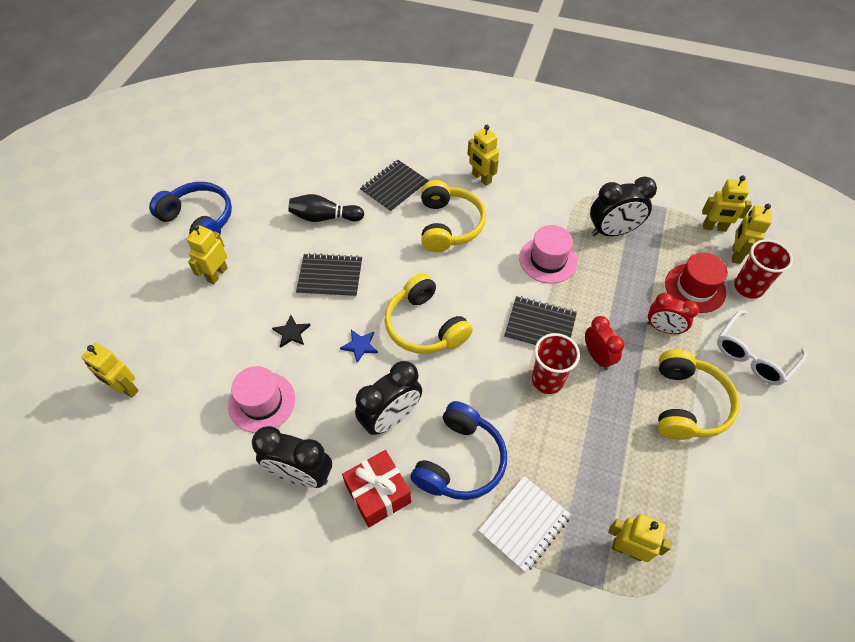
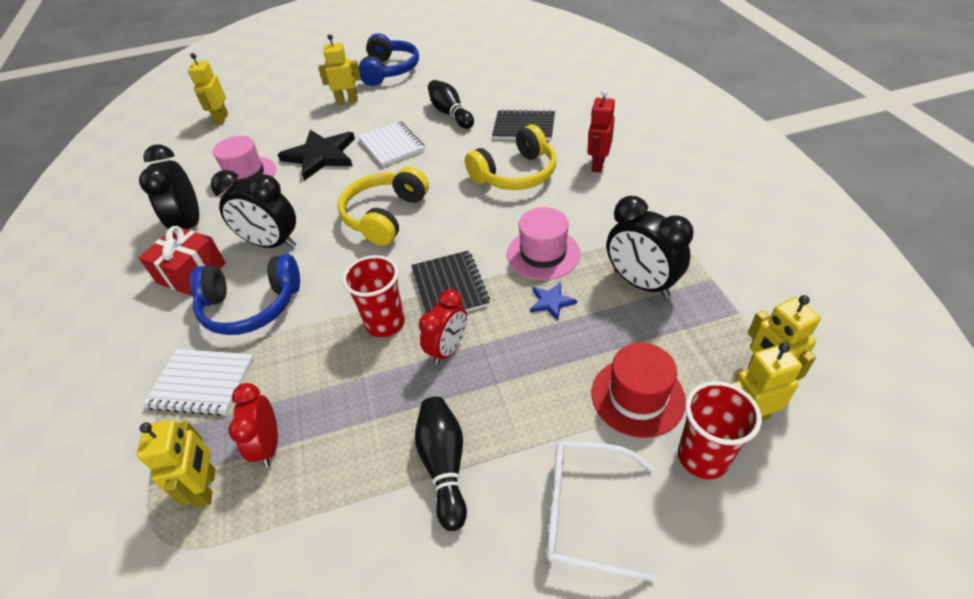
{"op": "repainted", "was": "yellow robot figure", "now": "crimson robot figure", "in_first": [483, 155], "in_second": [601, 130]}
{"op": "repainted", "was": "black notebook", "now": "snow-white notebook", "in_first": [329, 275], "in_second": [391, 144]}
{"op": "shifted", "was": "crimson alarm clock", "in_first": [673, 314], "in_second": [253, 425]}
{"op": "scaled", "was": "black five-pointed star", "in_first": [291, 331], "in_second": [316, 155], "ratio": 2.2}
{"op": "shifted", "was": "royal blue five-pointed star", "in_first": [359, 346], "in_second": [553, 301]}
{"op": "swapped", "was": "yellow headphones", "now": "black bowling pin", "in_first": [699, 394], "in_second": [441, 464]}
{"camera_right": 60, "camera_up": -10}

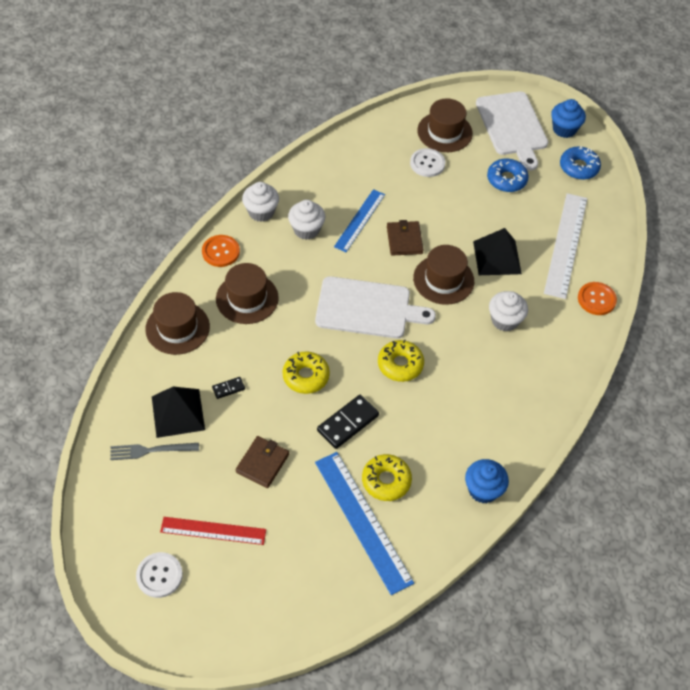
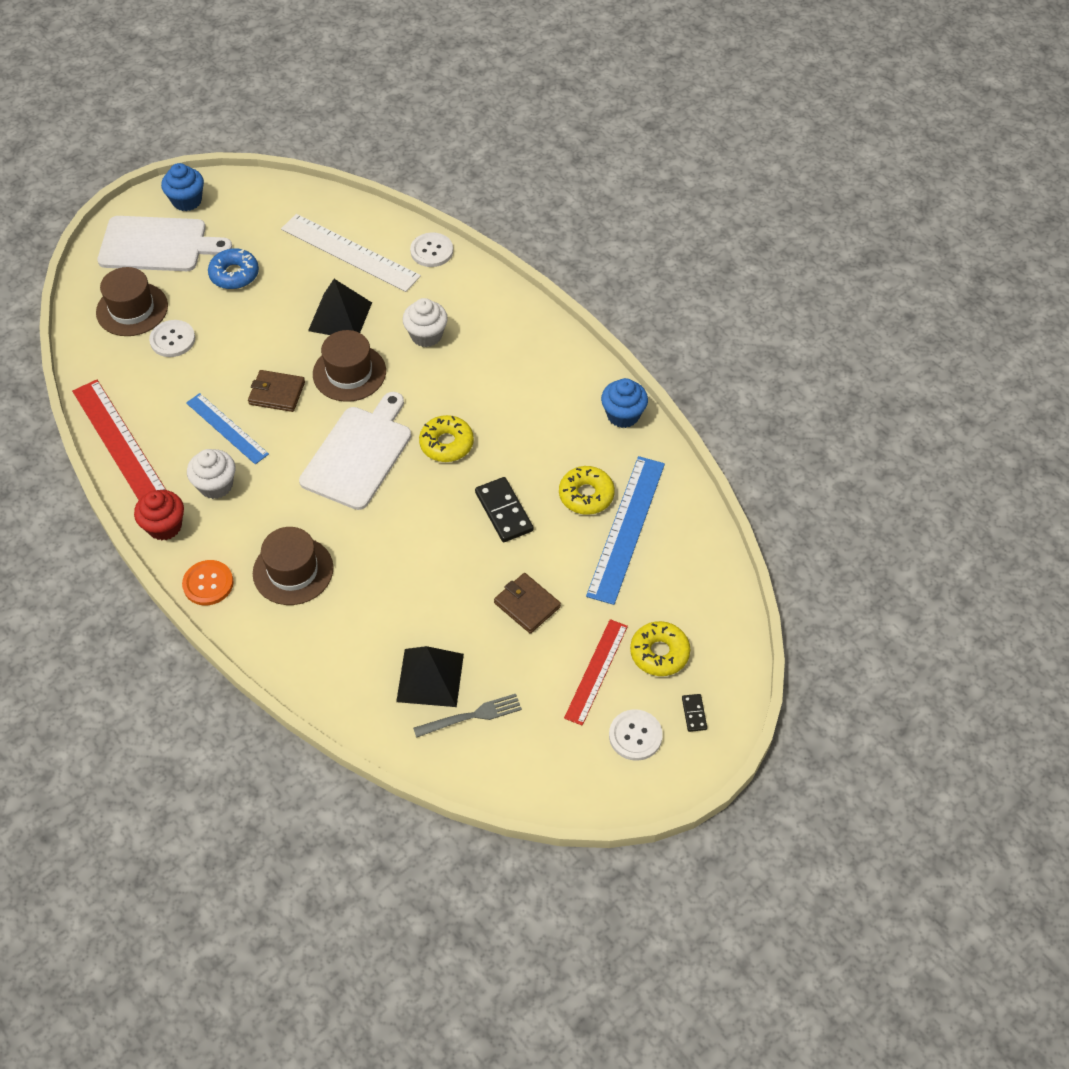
{"op": "gone", "was": "royal blue glazed donut", "in_first": [580, 163]}
{"op": "repainted", "was": "snow-white fairy cake", "now": "crimson fairy cake", "in_first": [260, 202], "in_second": [159, 515]}
{"op": "repainted", "was": "orange-coloured sewing button", "now": "snow-white sewing button", "in_first": [597, 298], "in_second": [431, 249]}
{"op": "gone", "was": "dark brown top hat", "in_first": [177, 323]}
{"op": "shifted", "was": "yellow glazed donut", "in_first": [306, 372], "in_second": [660, 648]}
{"op": "shifted", "was": "black domino piece", "in_first": [228, 388], "in_second": [694, 713]}
{"op": "rotated", "was": "ash-grey dinner fork", "in_first": [154, 451], "in_second": [467, 716], "clockwise": -120}
{"op": "rotated", "was": "royal blue measuring stick", "in_first": [364, 523], "in_second": [625, 530], "clockwise": -60}
{"op": "new", "now": "crimson measuring stick", "in_second": [119, 440]}
{"camera_right": -70, "camera_up": 0}

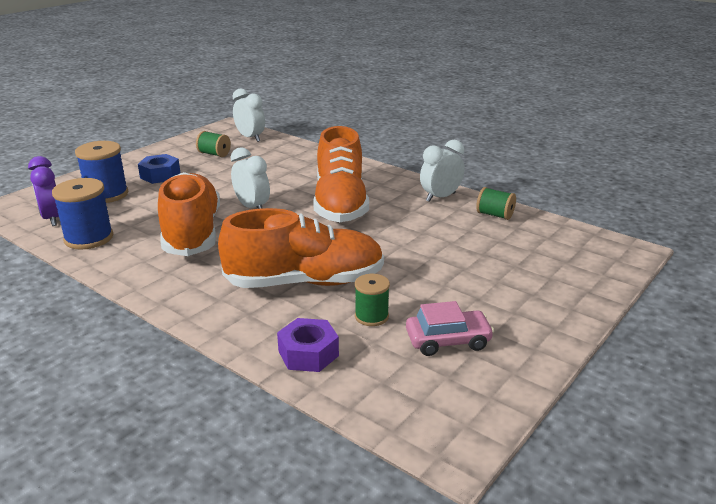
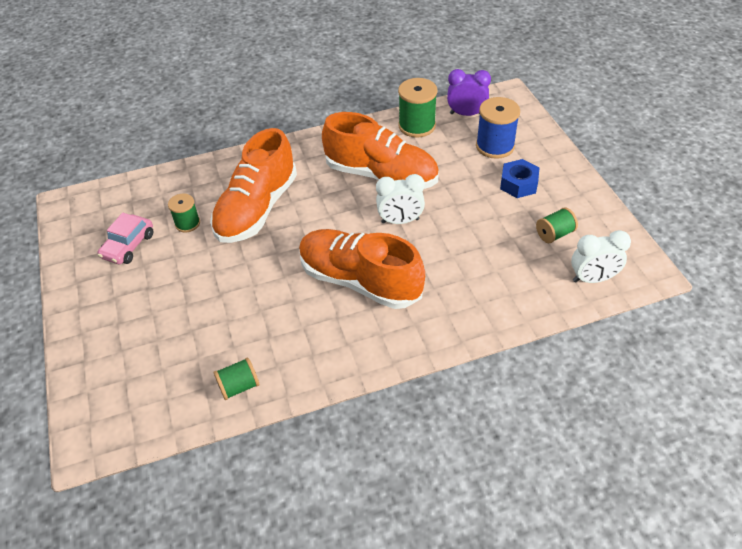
{"op": "gone", "was": "snow-white alarm clock", "in_first": [442, 171]}
{"op": "repainted", "was": "royal blue bobbin", "now": "leaf-green bobbin", "in_first": [82, 214], "in_second": [417, 108]}
{"op": "gone", "was": "royal purple nut", "in_first": [308, 345]}
{"camera_right": 125, "camera_up": 20}

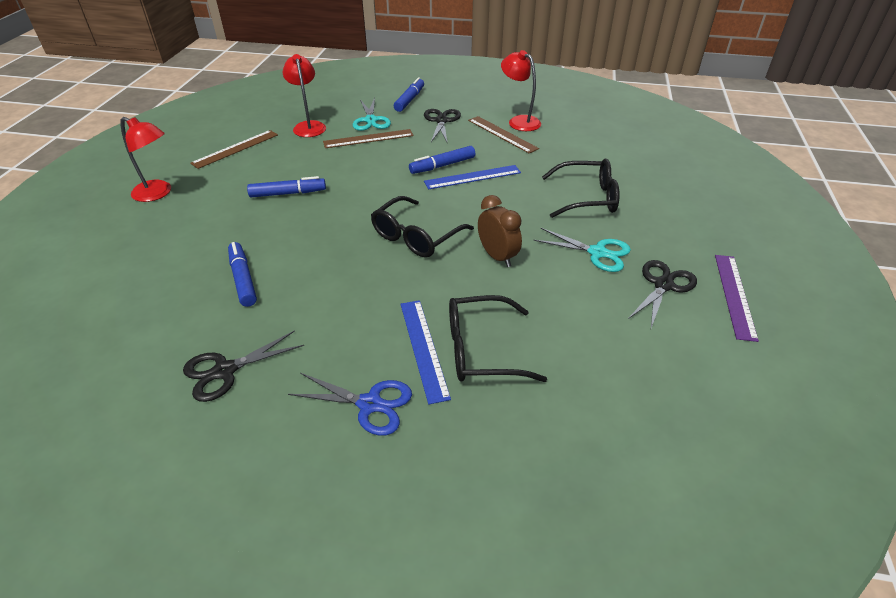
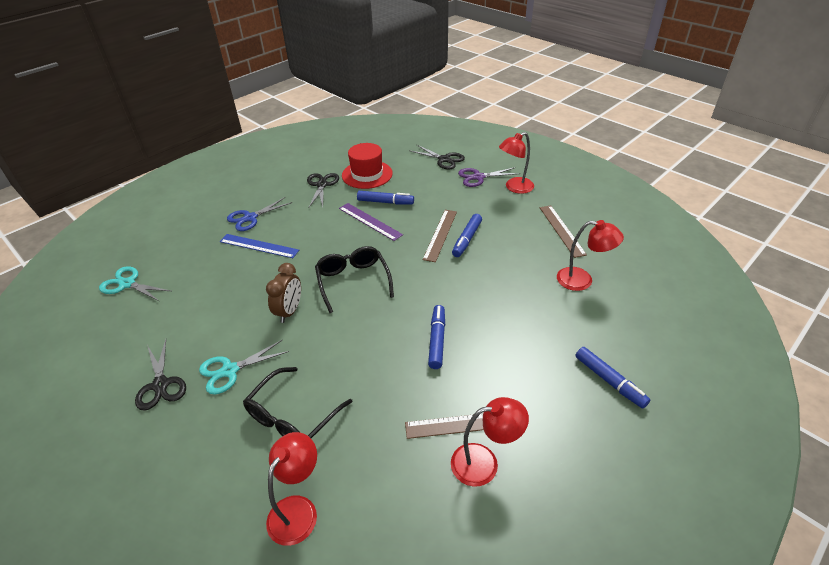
{"op": "shifted", "was": "teal scissors", "in_first": [372, 114], "in_second": [135, 284]}
{"op": "shifted", "was": "black scissors", "in_first": [442, 126], "in_second": [437, 157]}
{"op": "shifted", "was": "dark brown measuring stick", "in_first": [368, 138], "in_second": [440, 236]}
{"op": "gone", "was": "royal blue measuring stick", "in_first": [472, 177]}
{"op": "rotated", "was": "dark brown alarm clock", "in_first": [500, 231], "in_second": [283, 293], "clockwise": -75}
{"op": "shifted", "was": "royal purple measuring stick", "in_first": [737, 298], "in_second": [371, 222]}
{"op": "gone", "was": "black glasses", "in_first": [498, 338]}
{"op": "new", "now": "crimson top hat", "in_second": [367, 166]}
{"op": "new", "now": "royal purple scissors", "in_second": [489, 177]}
{"op": "new", "now": "crimson lamp", "in_second": [291, 489]}
{"camera_right": 125, "camera_up": 0}

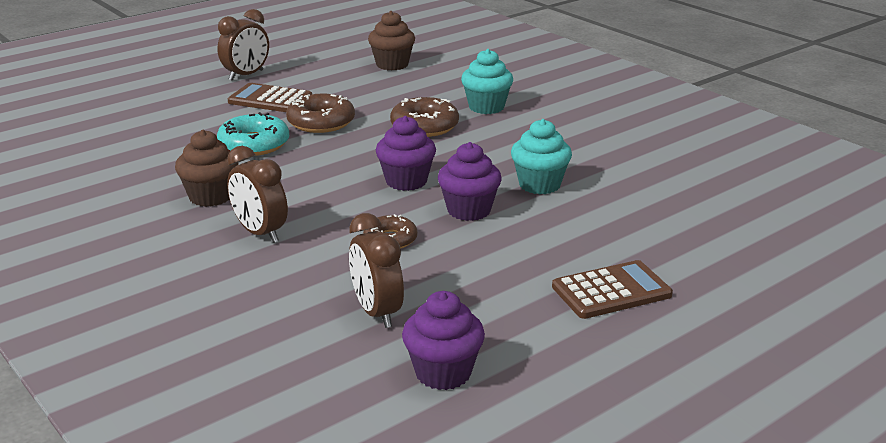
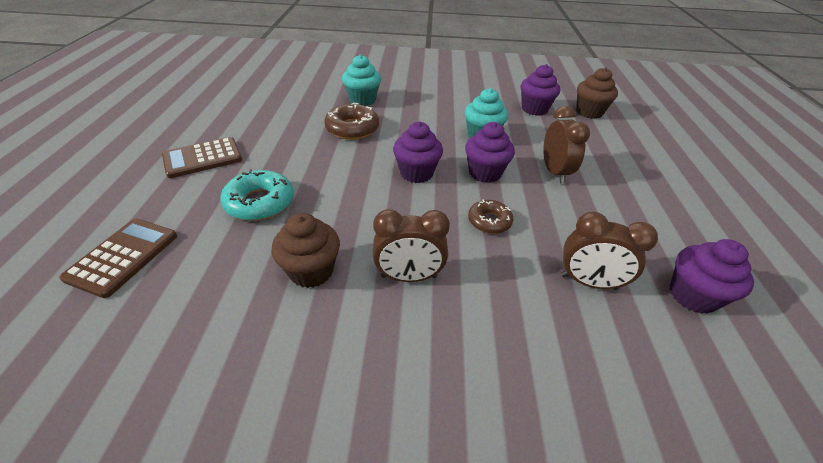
{"op": "shifted", "was": "dark brown alarm clock", "in_first": [243, 45], "in_second": [566, 145]}
{"op": "shifted", "was": "dark brown fairy cake", "in_first": [391, 40], "in_second": [597, 93]}
{"op": "gone", "was": "dark brown glazed donut", "in_first": [320, 113]}
{"op": "shifted", "was": "dark brown calculator", "in_first": [612, 289], "in_second": [118, 258]}
{"op": "new", "now": "royal purple fairy cake", "in_second": [540, 90]}
{"camera_right": -50, "camera_up": 15}

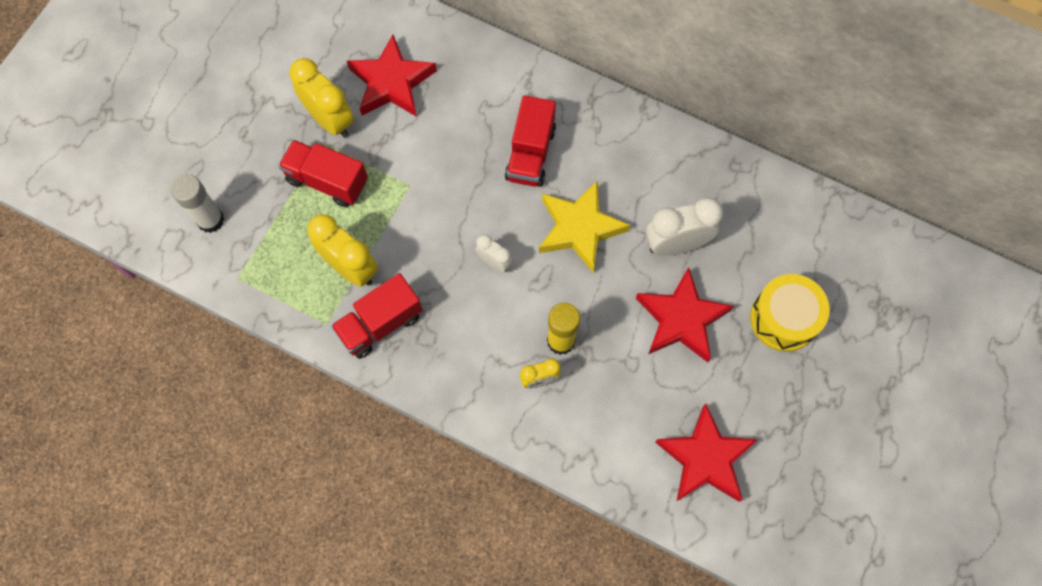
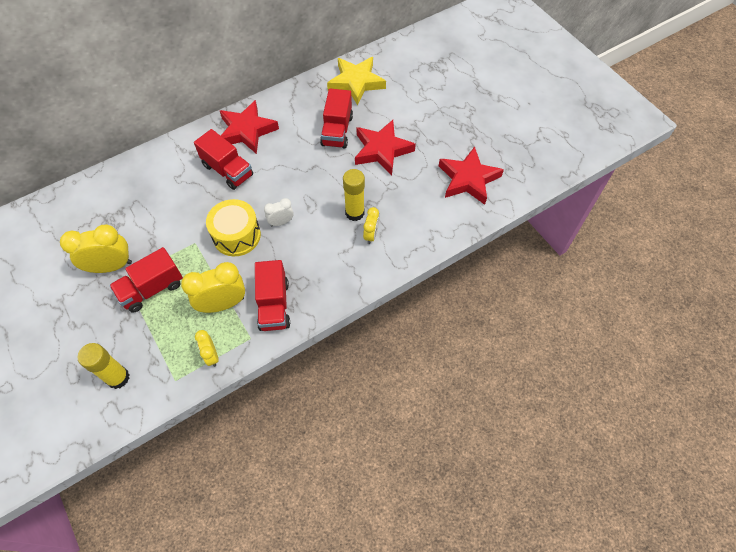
{"op": "shifted", "was": "crimson five-pointed star", "in_first": [392, 76], "in_second": [249, 127]}
{"op": "repainted", "was": "snow-white glue", "now": "yellow glue", "in_first": [197, 203], "in_second": [104, 366]}
{"op": "shifted", "was": "yellow five-pointed star", "in_first": [584, 226], "in_second": [356, 81]}
{"op": "swapped", "was": "snow-white alarm clock", "now": "crimson truck", "in_first": [685, 226], "in_second": [336, 119]}
{"op": "shifted", "was": "yellow toy drum", "in_first": [790, 313], "in_second": [233, 227]}
{"op": "new", "now": "yellow alarm clock", "in_second": [207, 348]}
{"camera_right": -60, "camera_up": -10}

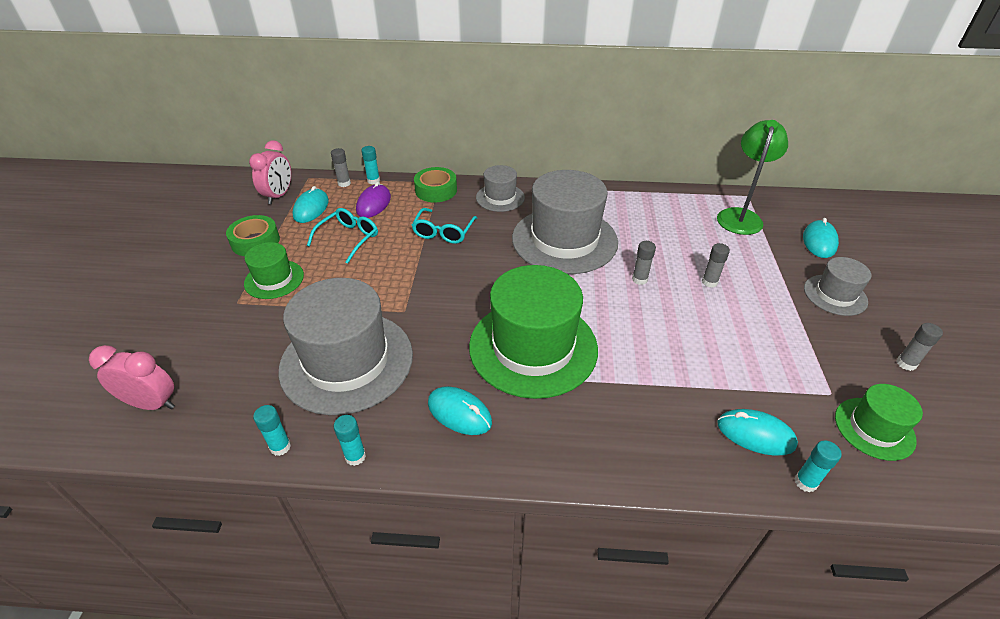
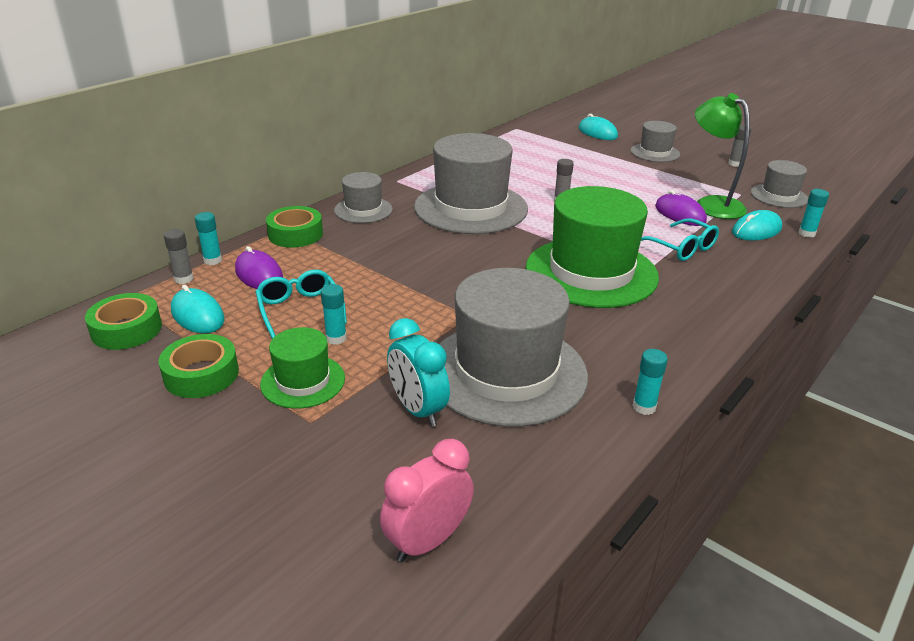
{"op": "shifted", "was": "leaf-green lamp", "in_first": [752, 177], "in_second": [722, 156]}
{"op": "swapped", "was": "rose-pink alarm clock", "now": "leaf-green tape", "in_first": [270, 172], "in_second": [123, 321]}
{"op": "shifted", "was": "teal glasses", "in_first": [444, 226], "in_second": [680, 239]}
{"op": "gone", "was": "ash-grey glue", "in_first": [716, 265]}
{"op": "repainted", "was": "leaf-green top hat", "now": "ash-grey top hat", "in_first": [879, 422], "in_second": [779, 184]}
{"op": "gone", "was": "teal mouse", "in_first": [460, 410]}
{"op": "shifted", "was": "teal glue", "in_first": [272, 430], "in_second": [334, 314]}
{"op": "new", "now": "royal purple mouse", "in_second": [681, 208]}
{"op": "new", "now": "teal alarm clock", "in_second": [418, 372]}
{"camera_right": -55, "camera_up": -10}

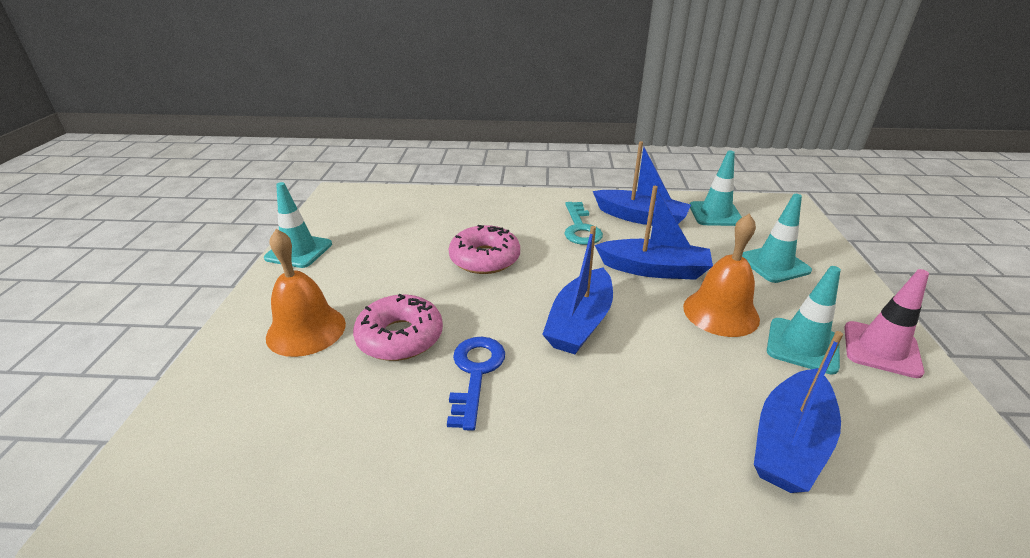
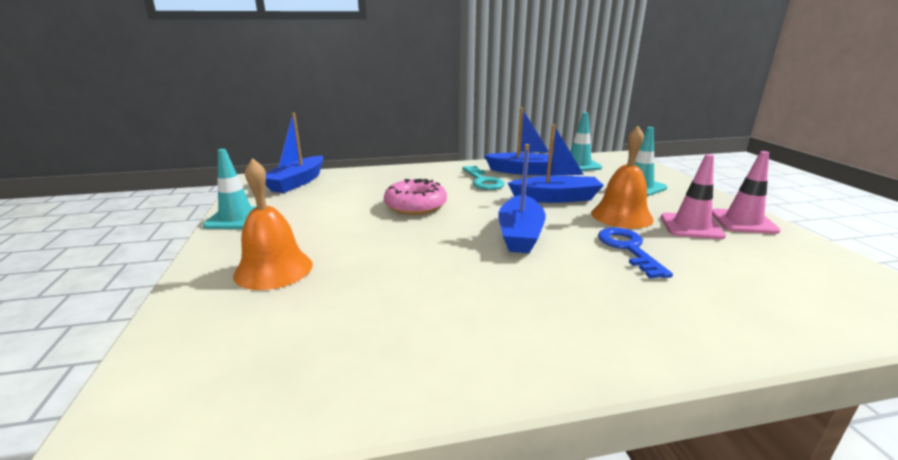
{"op": "repainted", "was": "teal road cone", "now": "rose-pink road cone", "in_first": [804, 320], "in_second": [693, 196]}
{"op": "gone", "was": "rose-pink glazed donut", "in_first": [398, 327]}
{"op": "shifted", "was": "royal blue sailboat", "in_first": [798, 412], "in_second": [294, 153]}
{"op": "shifted", "was": "royal blue key", "in_first": [476, 384], "in_second": [635, 253]}
{"camera_right": -15, "camera_up": -10}

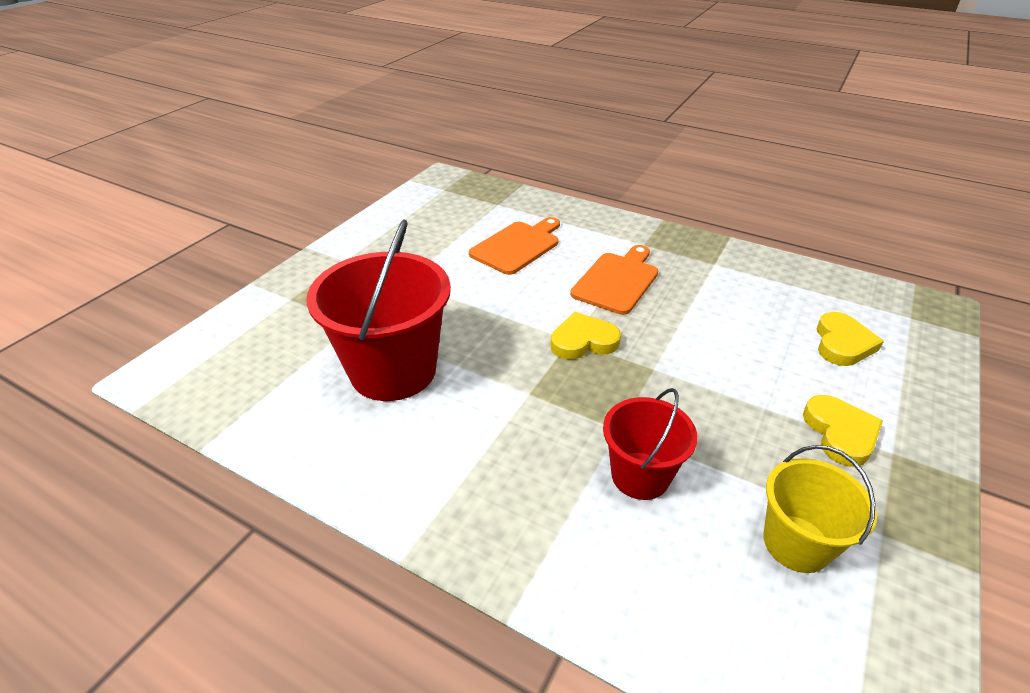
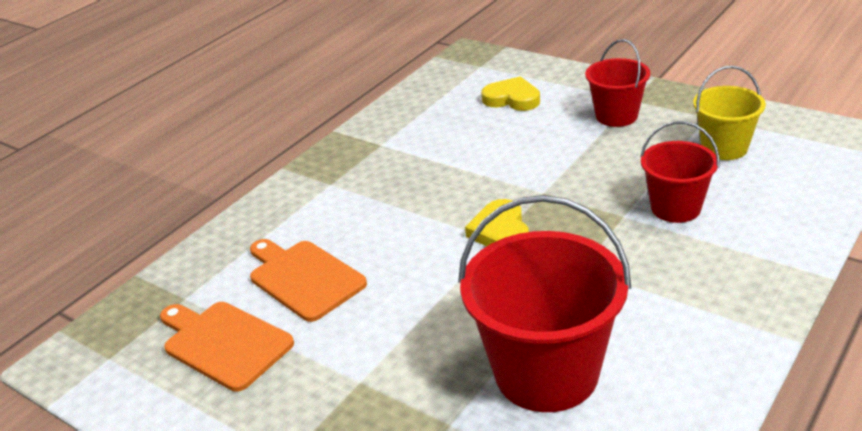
{"op": "shifted", "was": "orange-coloured chopping board", "in_first": [614, 280], "in_second": [227, 347]}
{"op": "swapped", "was": "yellow love heart", "now": "crimson bucket", "in_first": [843, 431], "in_second": [617, 83]}
{"camera_right": -80, "camera_up": -5}

